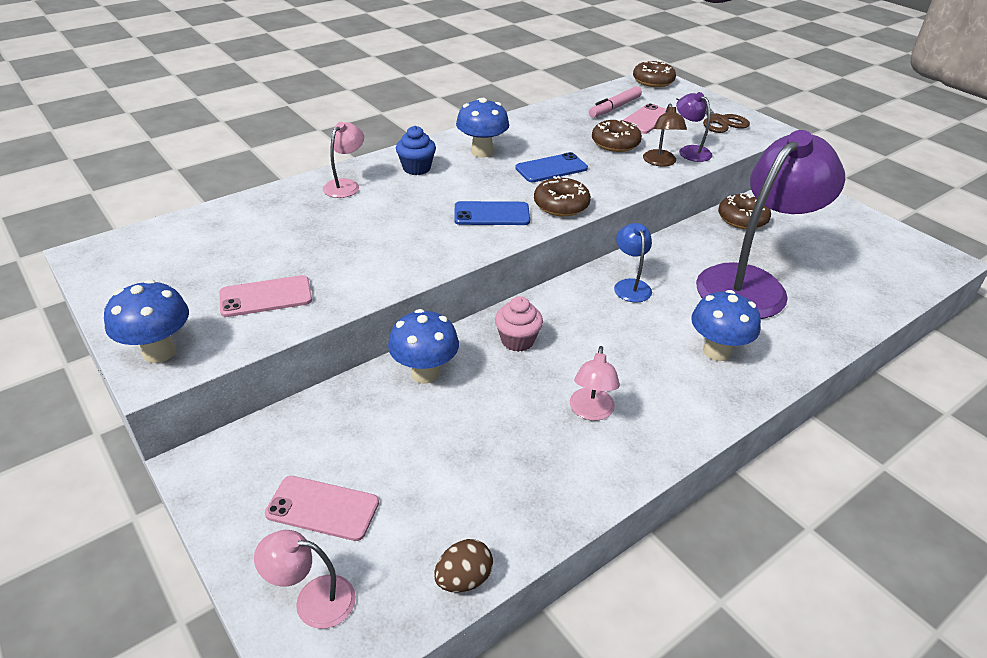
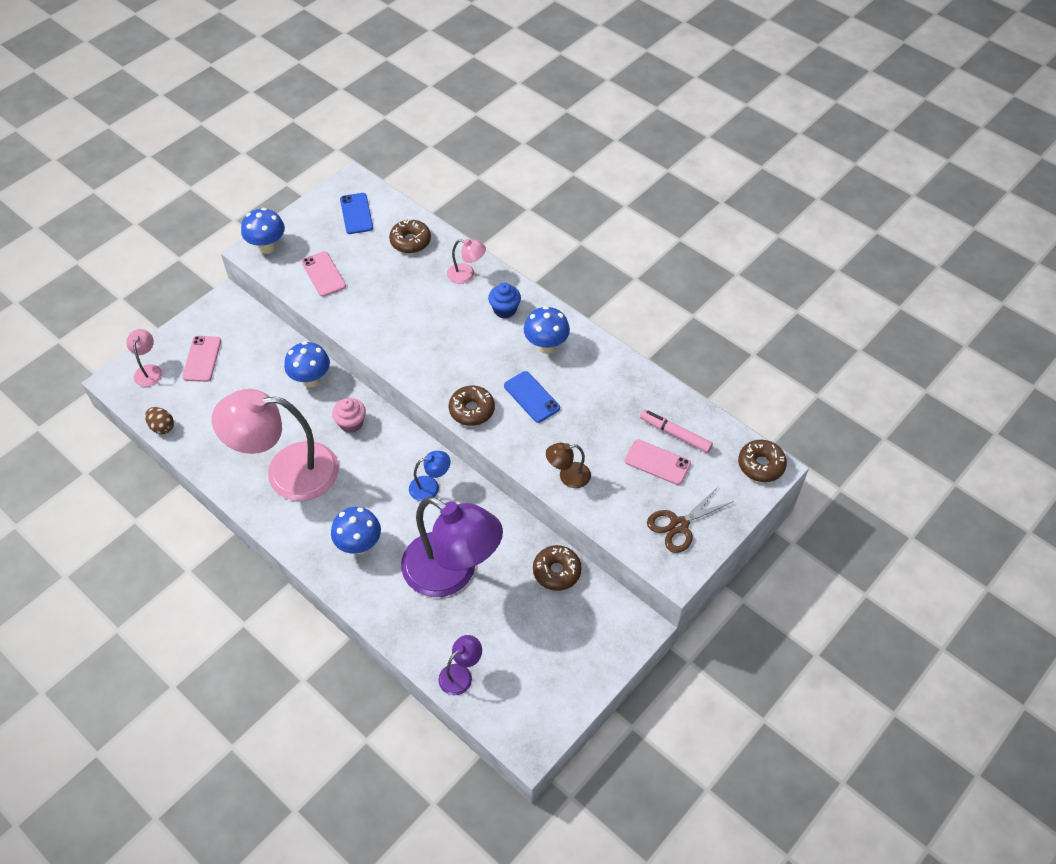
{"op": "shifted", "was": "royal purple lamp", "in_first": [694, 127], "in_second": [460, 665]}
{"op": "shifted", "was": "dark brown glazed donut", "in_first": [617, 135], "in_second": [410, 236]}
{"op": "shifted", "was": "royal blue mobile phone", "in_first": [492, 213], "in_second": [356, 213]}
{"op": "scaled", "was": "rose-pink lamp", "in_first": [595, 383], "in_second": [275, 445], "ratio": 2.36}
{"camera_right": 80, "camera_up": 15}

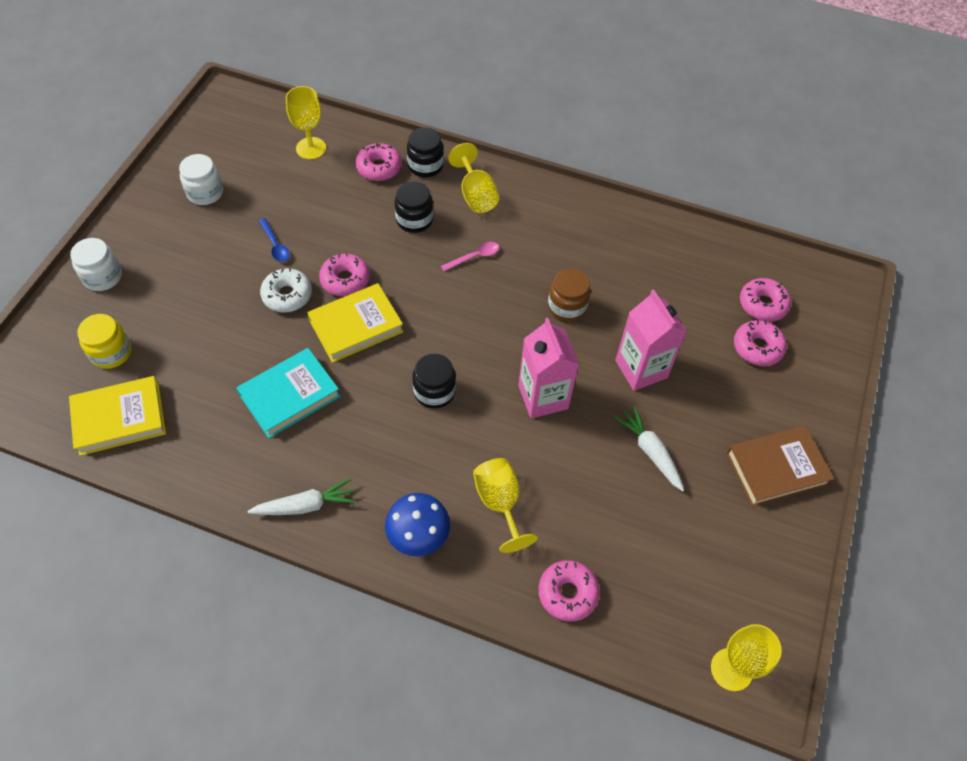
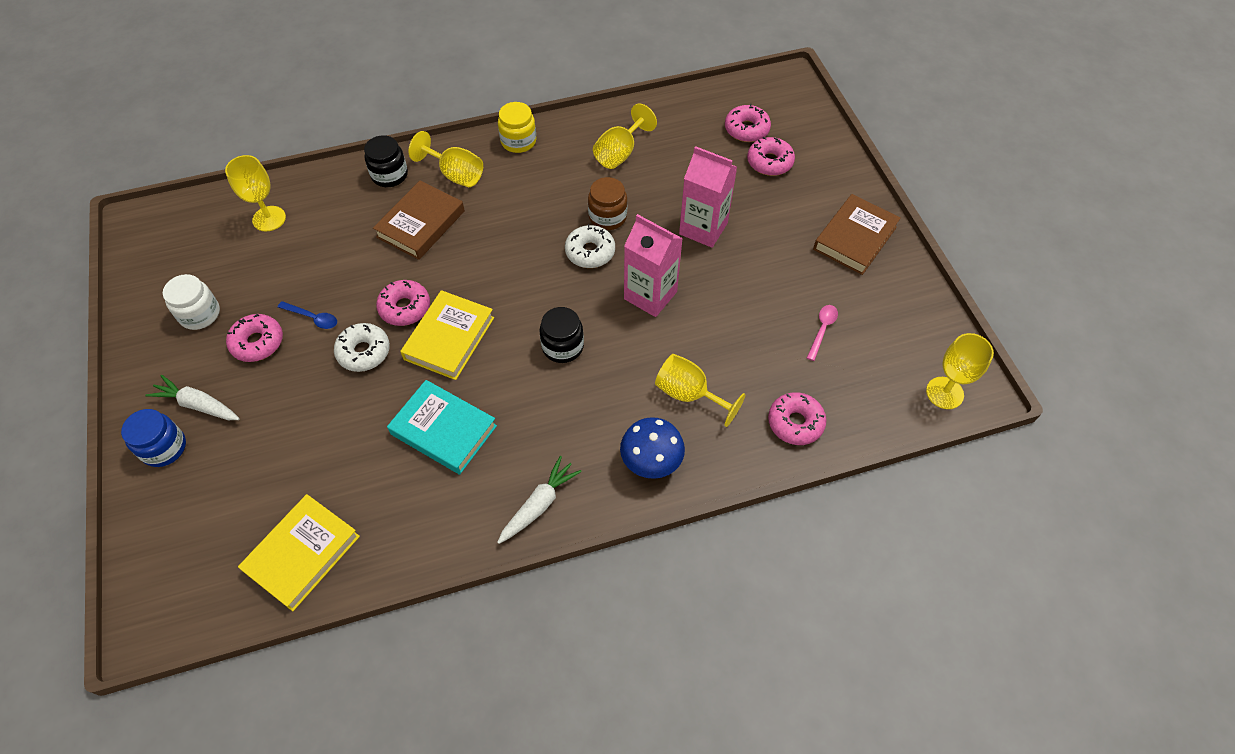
{"op": "shifted", "was": "rose-pink glazed donut", "in_first": [379, 162], "in_second": [254, 338]}
{"op": "swapped", "was": "black preserve jar", "now": "dark brown book", "in_first": [414, 207], "in_second": [419, 220]}
{"op": "repainted", "was": "snow-white preserve jar", "now": "royal blue preserve jar", "in_first": [96, 264], "in_second": [153, 438]}
{"op": "shifted", "was": "rose-pink teaspoon", "in_first": [470, 256], "in_second": [822, 333]}
{"op": "shifted", "was": "yellow preserve jar", "in_first": [104, 341], "in_second": [517, 127]}
{"op": "rotated", "was": "teal book", "in_first": [288, 393], "in_second": [442, 427], "clockwise": -75}
{"op": "shifted", "was": "snow-white root vegetable", "in_first": [649, 449], "in_second": [192, 397]}
{"op": "new", "now": "yellow goblet", "in_second": [625, 136]}
{"op": "new", "now": "snow-white glazed donut", "in_second": [590, 246]}
{"camera_right": -35, "camera_up": 0}

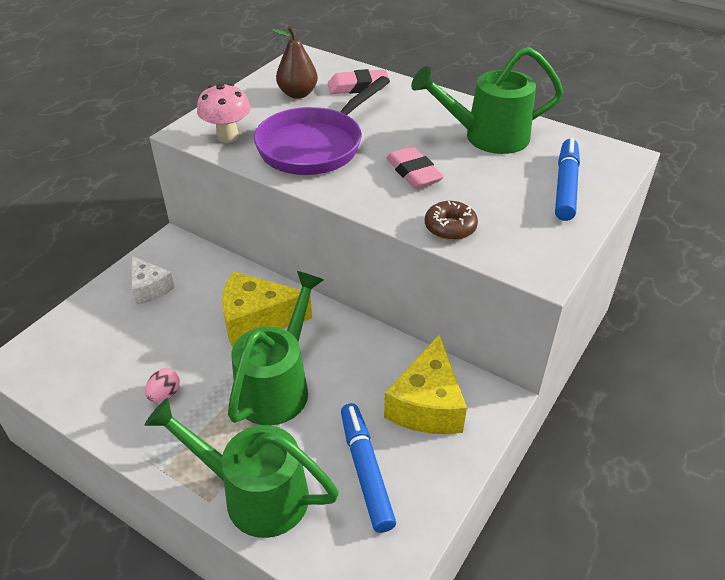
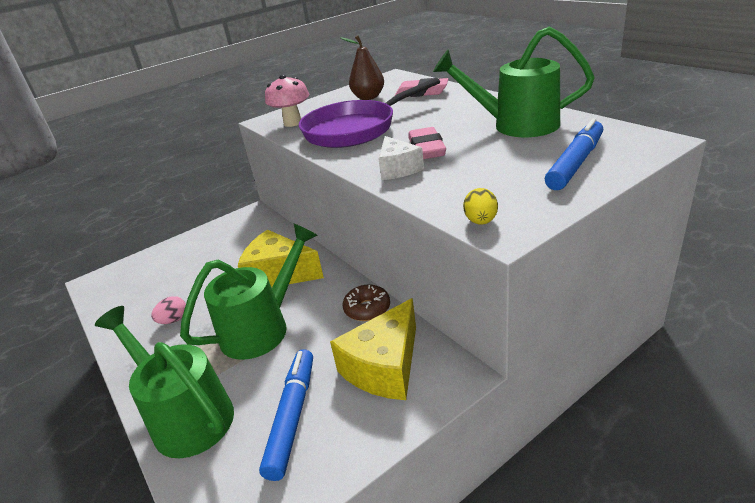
{"op": "shifted", "was": "dark brown glazed donut", "in_first": [451, 220], "in_second": [366, 303]}
{"op": "shifted", "was": "snow-white cheese wedge", "in_first": [153, 280], "in_second": [401, 158]}
{"op": "new", "now": "yellow toy egg", "in_second": [480, 206]}
{"camera_right": 25, "camera_up": -10}

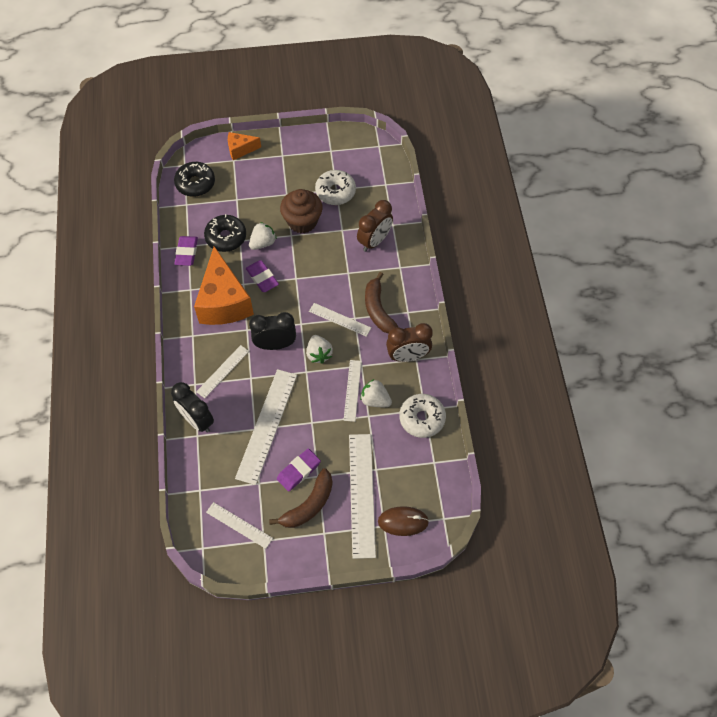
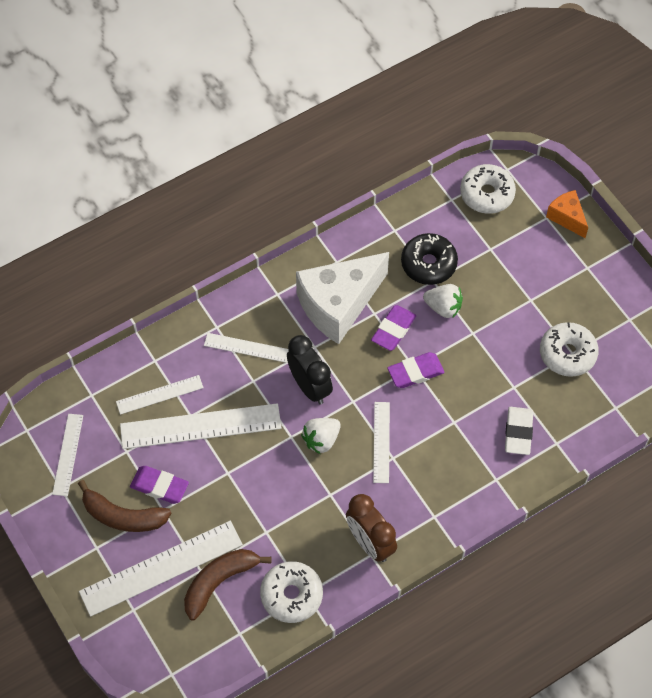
{"op": "repainted", "was": "black glazed donut", "now": "snow-white glazed donut", "in_first": [194, 179], "in_second": [488, 189]}
{"op": "gone", "was": "dark brown fairy cake", "in_first": [301, 211]}
{"op": "swapped", "was": "dark brown alarm clock", "now": "snow-white eraser", "in_first": [375, 226], "in_second": [519, 431]}
{"op": "shifted", "was": "royal purple eraser", "in_first": [186, 251], "in_second": [416, 370]}
{"op": "repainted", "was": "orange-coloured cheese wedge", "now": "snow-white cheese wedge", "in_first": [224, 285], "in_second": [342, 298]}
{"op": "shifted", "was": "dark brown toy banana", "in_first": [381, 302], "in_second": [228, 584]}
{"op": "shifted", "was": "snow-white measuring stick", "in_first": [352, 391], "in_second": [160, 395]}
{"op": "gone", "was": "snow-white strawberry", "in_first": [376, 393]}
{"op": "gone", "was": "black alarm clock", "in_first": [192, 407]}
{"op": "gone", "was": "dark brown mouse", "in_first": [403, 521]}
{"camera_right": 65, "camera_up": 0}

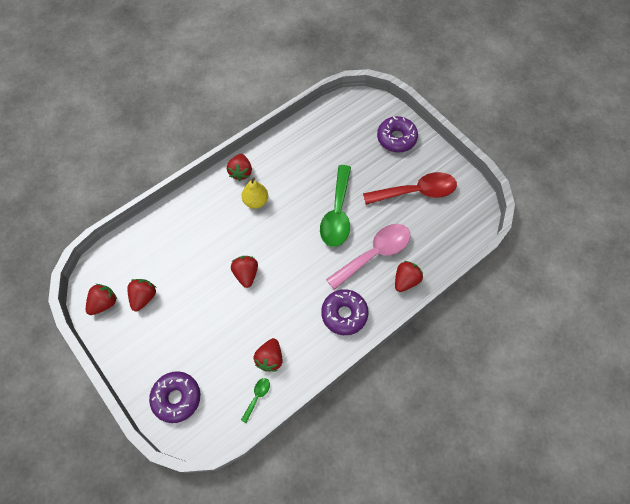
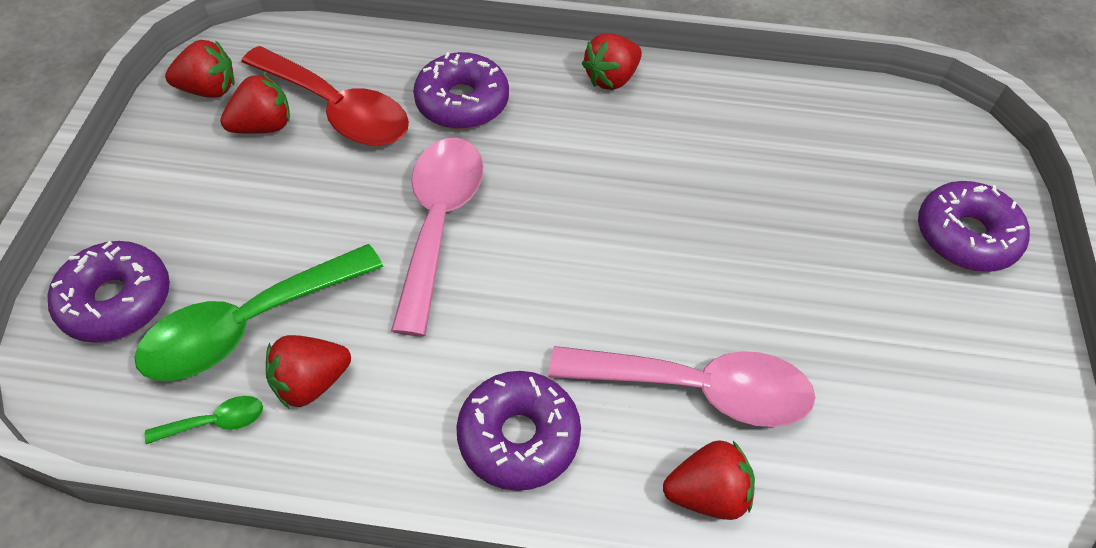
{"op": "shifted", "was": "leaf-green teaspoon", "in_first": [335, 206], "in_second": [258, 312]}
{"op": "shifted", "was": "crimson teaspoon", "in_first": [410, 188], "in_second": [325, 96]}
{"op": "gone", "was": "yellow pear fruit", "in_first": [255, 193]}
{"op": "swapped", "was": "crimson strawberry", "now": "rose-pink teaspoon", "in_first": [244, 272], "in_second": [437, 237]}
{"op": "new", "now": "royal purple glazed donut", "in_second": [461, 90]}
{"camera_right": 45, "camera_up": -10}

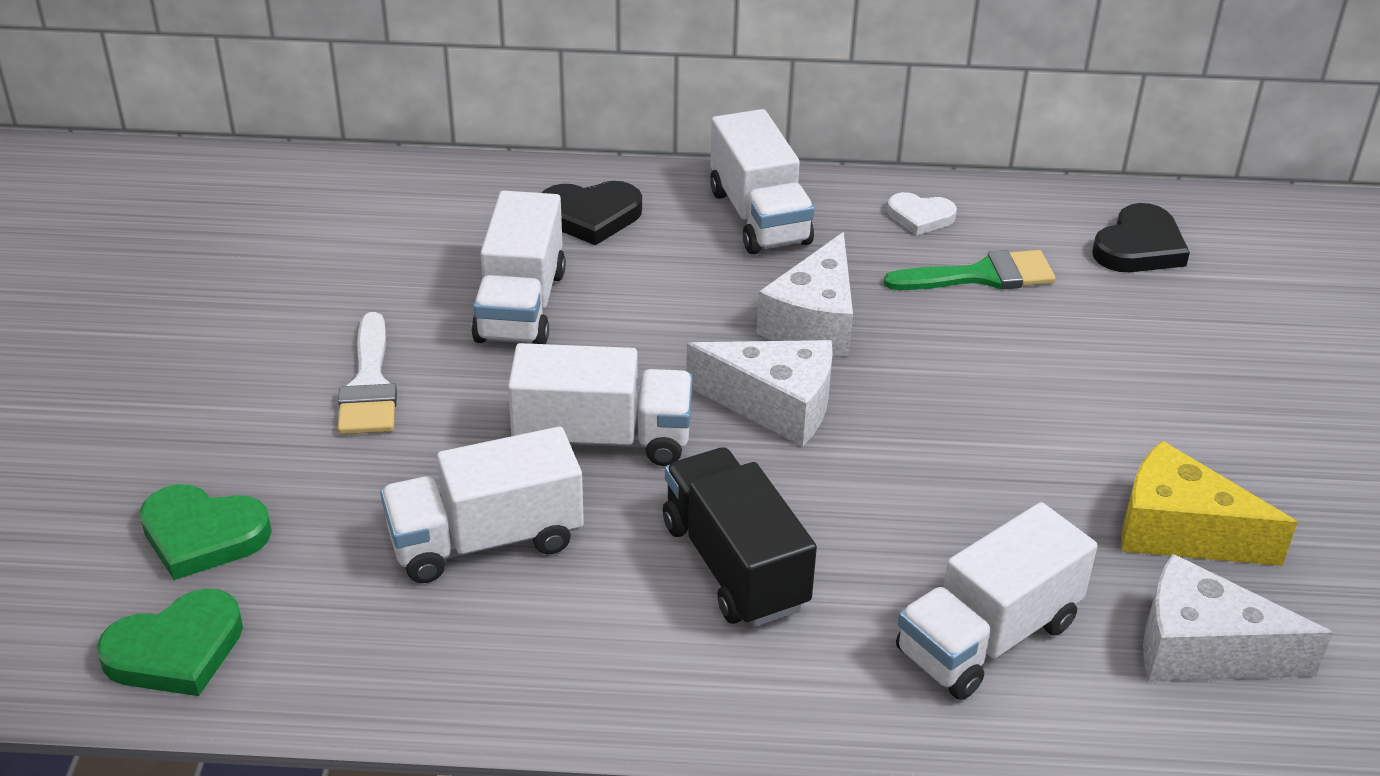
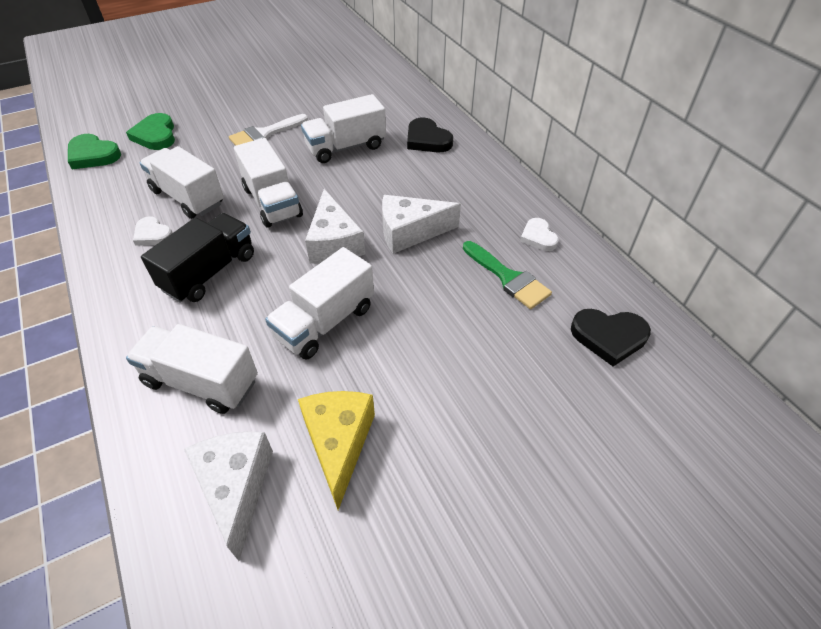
{"op": "shifted", "was": "snow-white truck", "in_first": [762, 181], "in_second": [319, 303]}
{"op": "new", "now": "snow-white love heart", "in_second": [153, 231]}
{"camera_right": 60, "camera_up": 10}

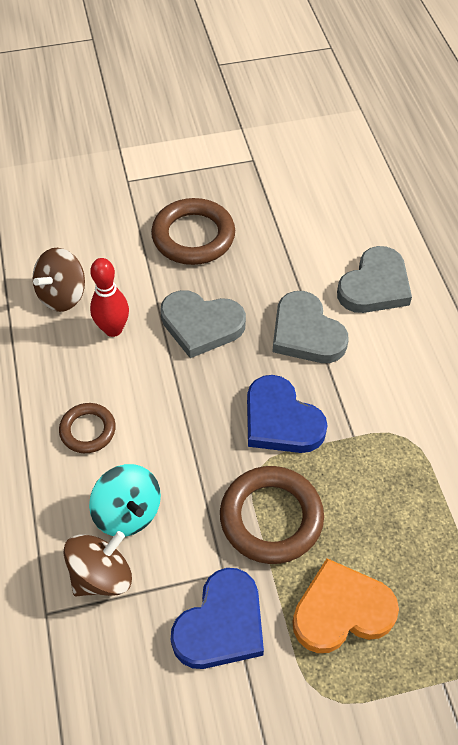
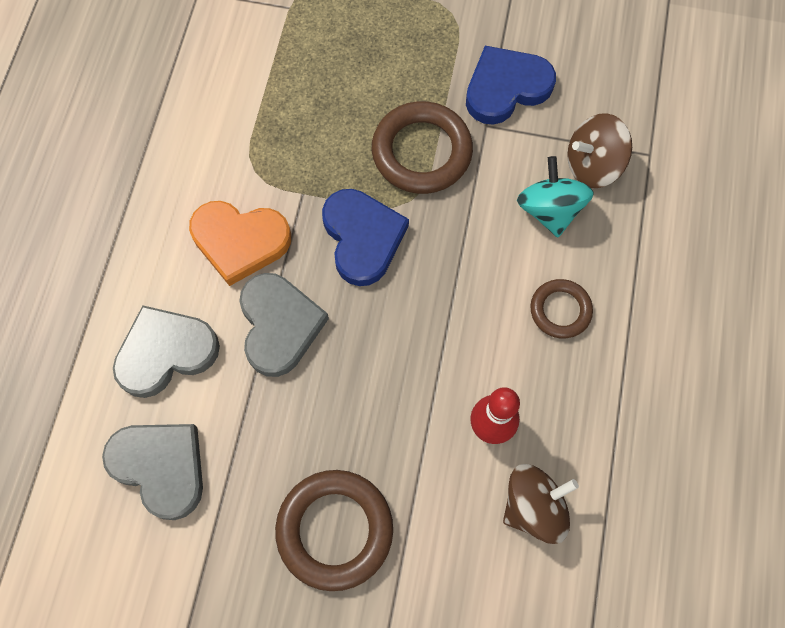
{"op": "shifted", "was": "ash-grey love heart", "in_first": [203, 324], "in_second": [152, 472]}
{"op": "shifted", "was": "orange-coloured love heart", "in_first": [345, 605], "in_second": [240, 243]}
{"camera_right": -155, "camera_up": 15}

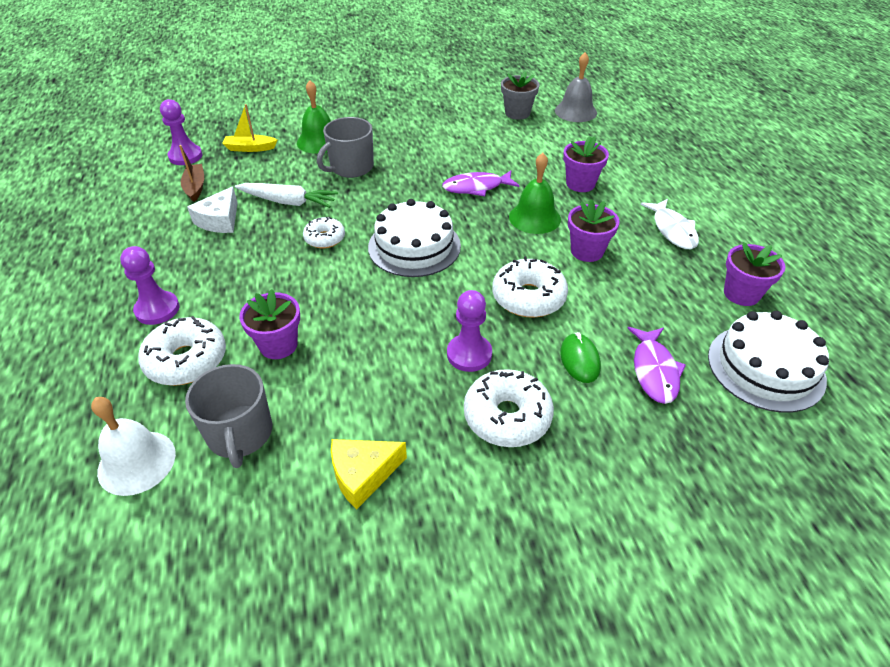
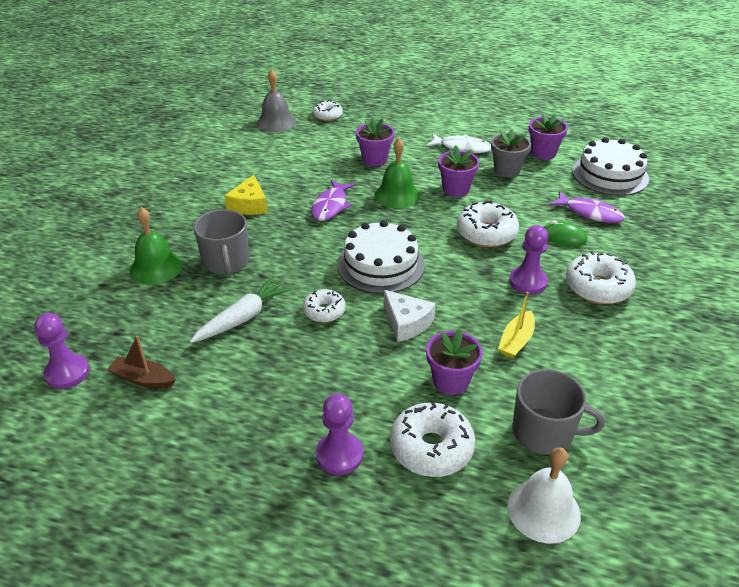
{"op": "shifted", "was": "ash-grey flower pot", "in_first": [520, 95], "in_second": [511, 153]}
{"op": "shifted", "was": "yellow sailboat", "in_first": [249, 128], "in_second": [516, 325]}
{"op": "shifted", "was": "snow-white cheese wedge", "in_first": [212, 210], "in_second": [410, 316]}
{"op": "shifted", "was": "yellow cheese wedge", "in_first": [369, 474], "in_second": [246, 195]}
{"op": "new", "now": "snow-white glazed donut", "in_second": [328, 110]}
{"camera_right": -60, "camera_up": -5}

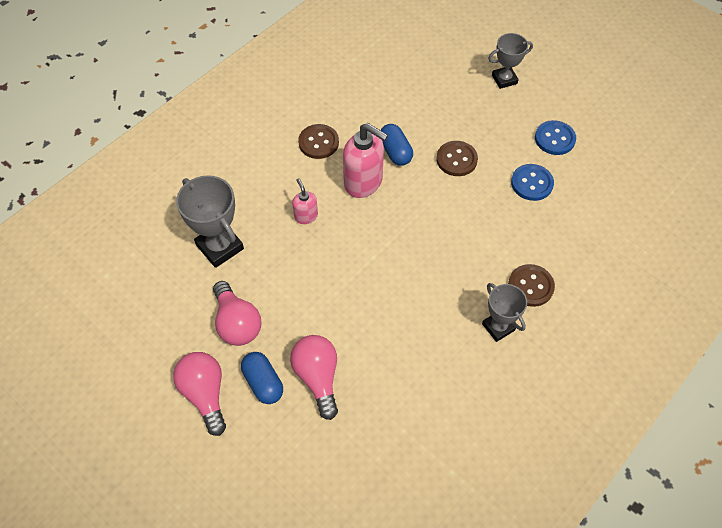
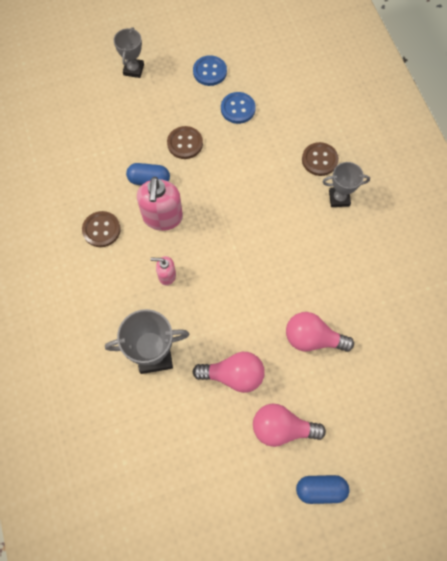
{"op": "rotated", "was": "rose-pink soap dispenser", "in_first": [365, 160], "in_second": [160, 204], "clockwise": 120}
{"op": "shifted", "was": "royal blue pill shape", "in_first": [262, 378], "in_second": [322, 489]}
{"camera_right": -60, "camera_up": 10}

